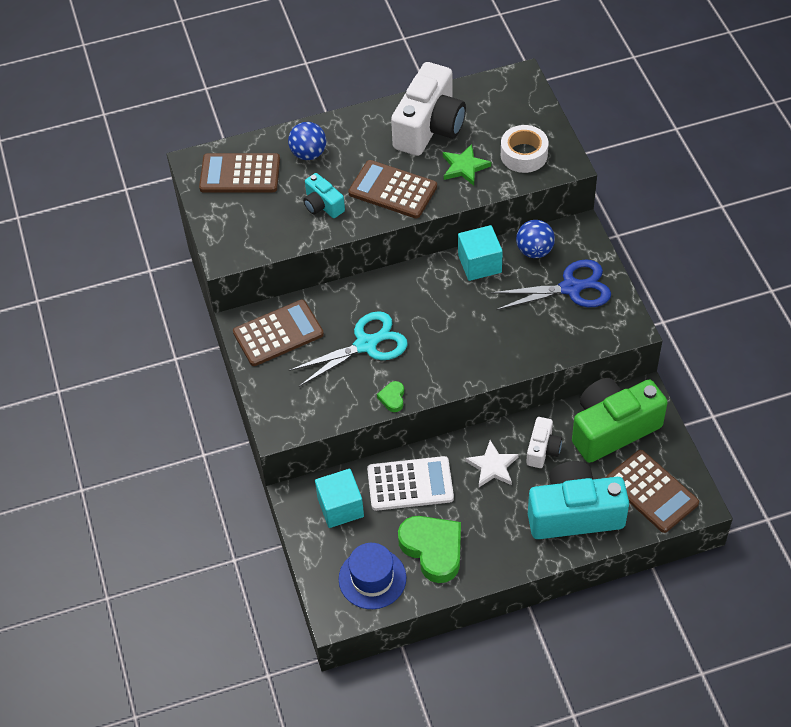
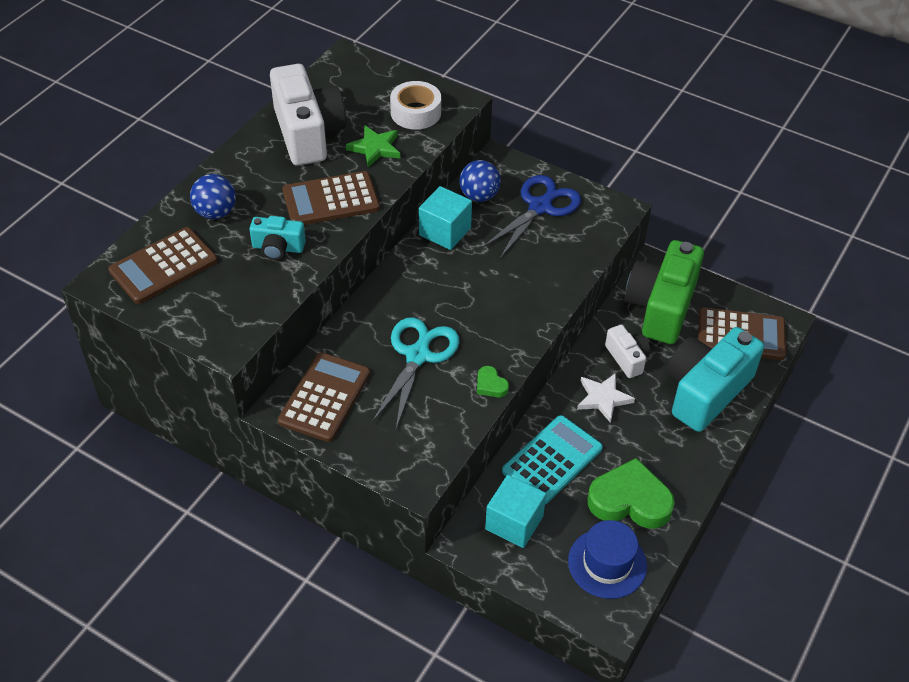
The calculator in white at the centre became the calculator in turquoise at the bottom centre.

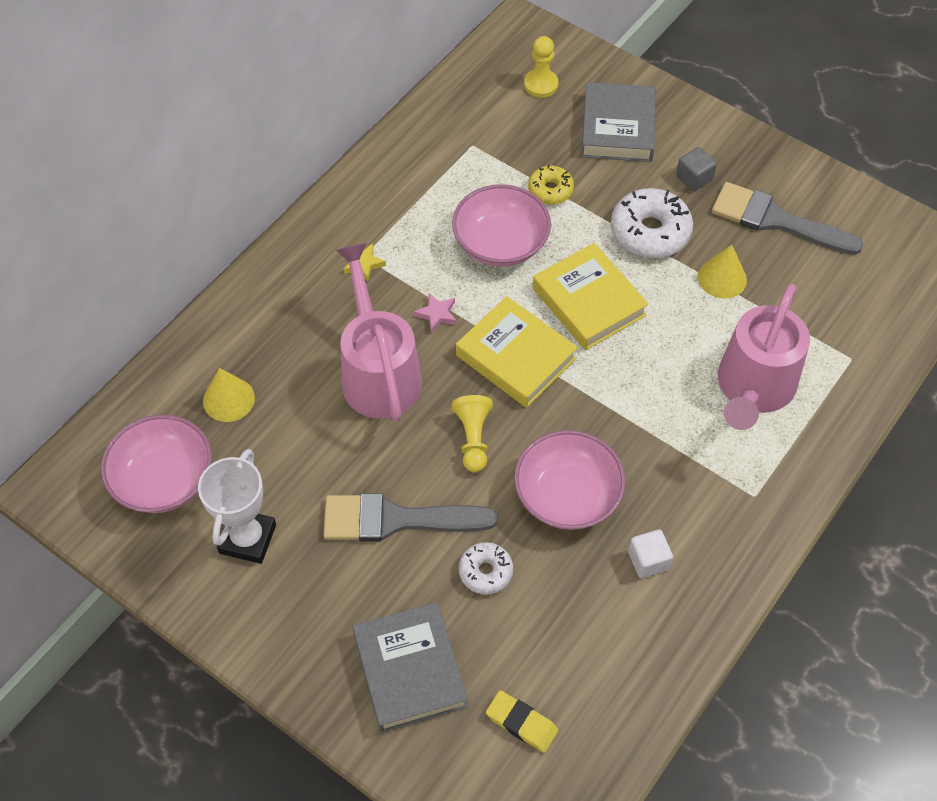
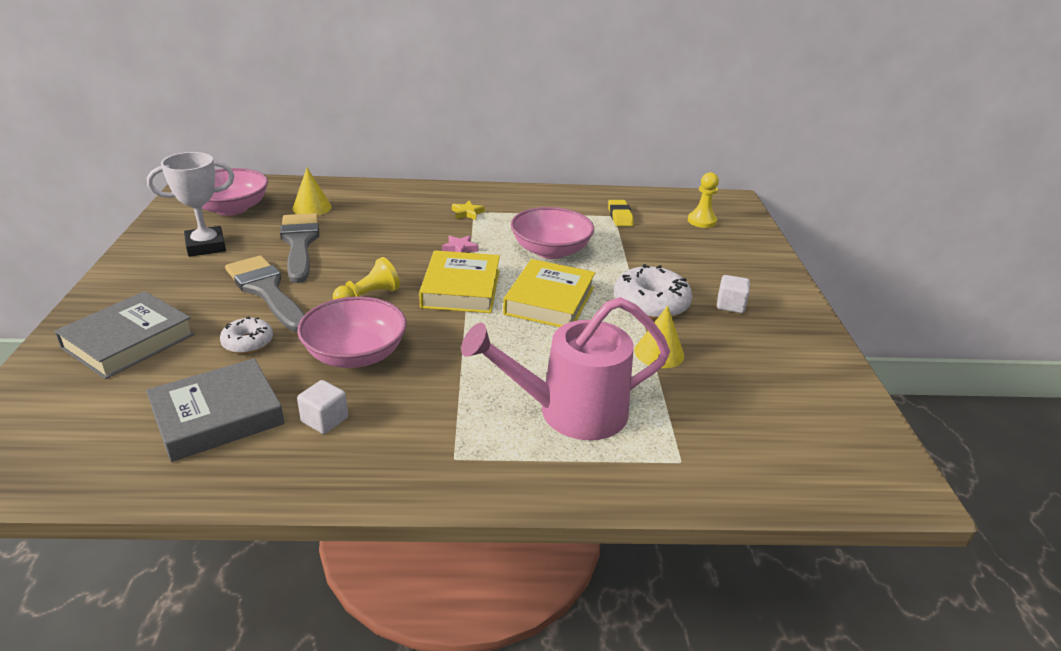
The book in grey (no. 2 from left) moved from the top centre to the middle left. The brush in grey (no. 2 from left) moved from the top right to the middle left. The eraser in yellow moved from the bottom centre to the top centre. The cube in grey at the top right became the cube in white (no. 2 from left) at the middle right. The watering can in pink (no. 1 from left) at the centre disappeared. The donut in yellow at the top centre disappeared.

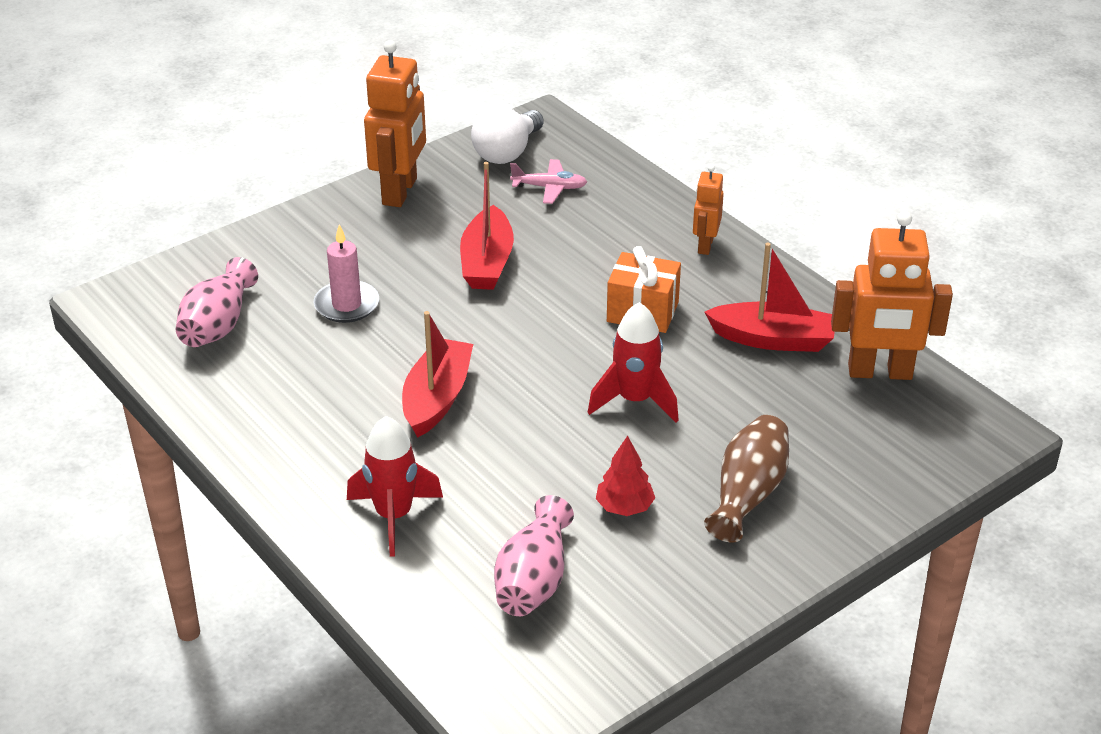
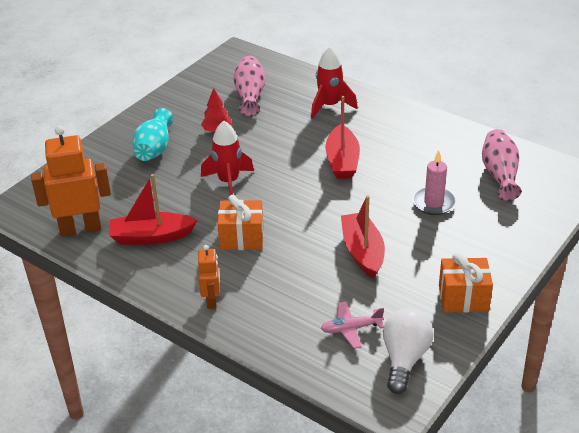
The vase in brown at the middle right became the vase in turquoise at the top left. The robot in orange (no. 1 from left) at the top centre was replaced by the gift in orange (no. 2 from left) at the middle right.

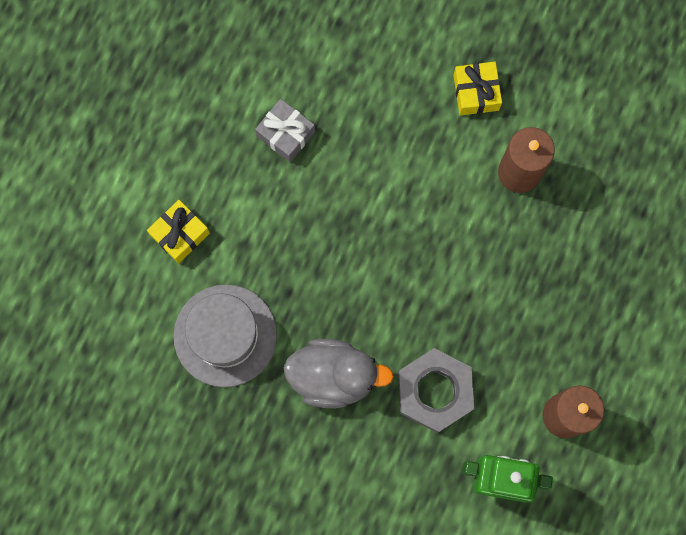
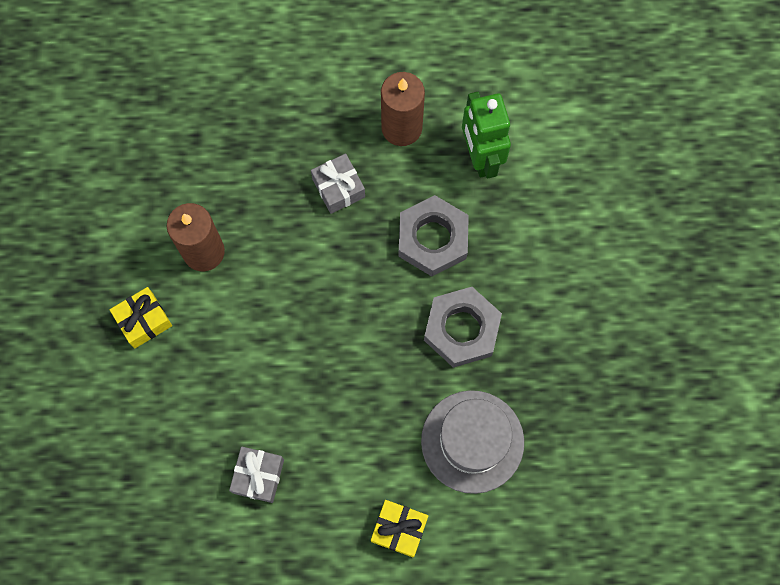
The gift in grey (no. 2 from left) at the top centre appeared. The duck in grey at the bottom centre was replaced by the nut in grey (no. 2 from left) at the centre.

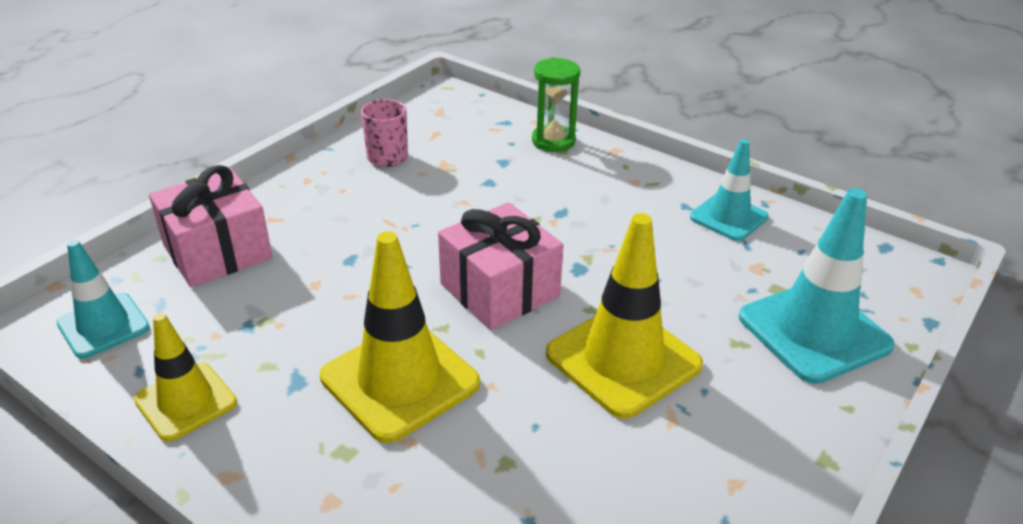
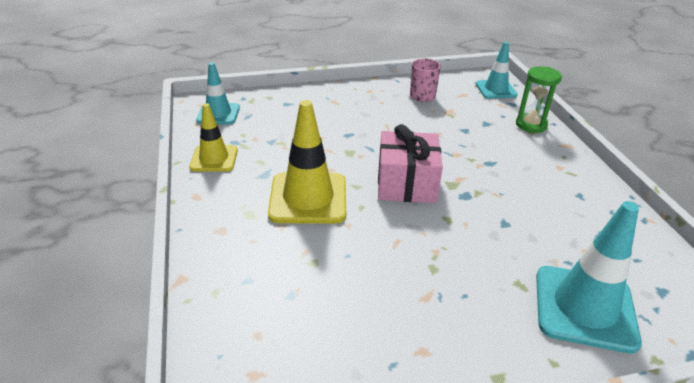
The traffic cone in turquoise (no. 2 from left) moved from the middle right to the top right. The gift in pink (no. 1 from left) at the middle left disappeared. The traffic cone in yellow (no. 3 from left) at the centre disappeared.

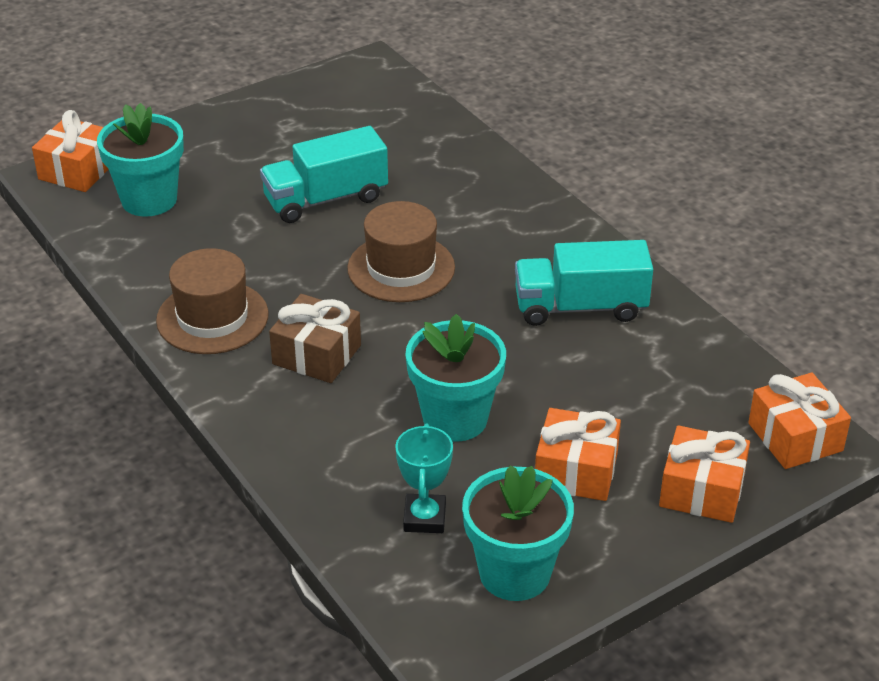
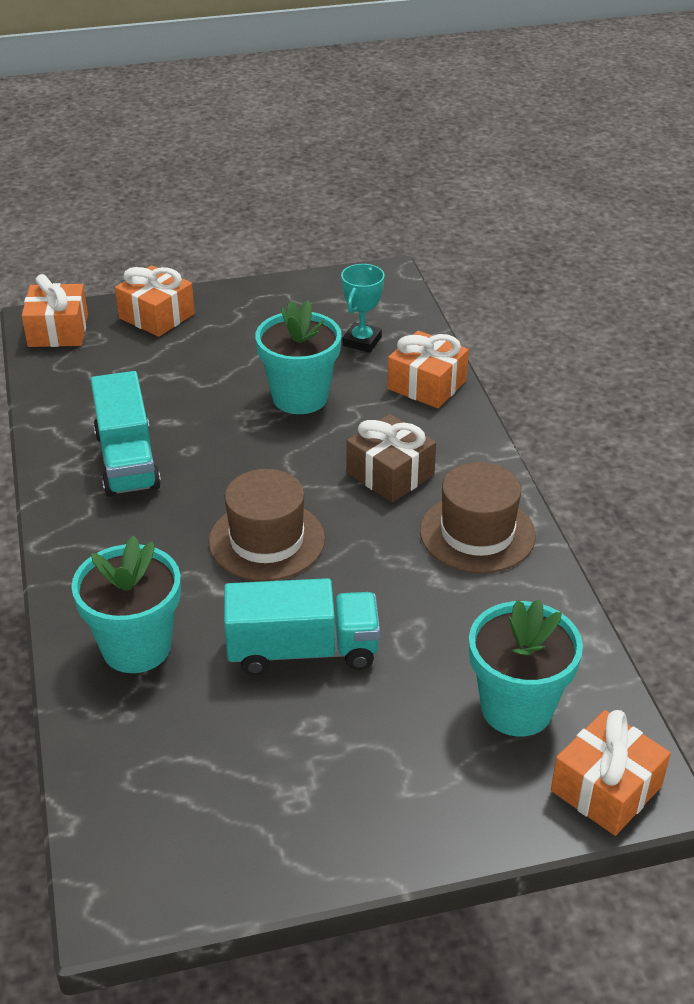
The flower pot in turquoise (no. 3 from left in the first image) moved from the bottom centre to the middle left. The truck in turquoise (no. 2 from left in the first image) at the centre turned 60 degrees clockwise. The gift in orange (no. 2 from left in the first image) moved from the bottom centre to the centre.

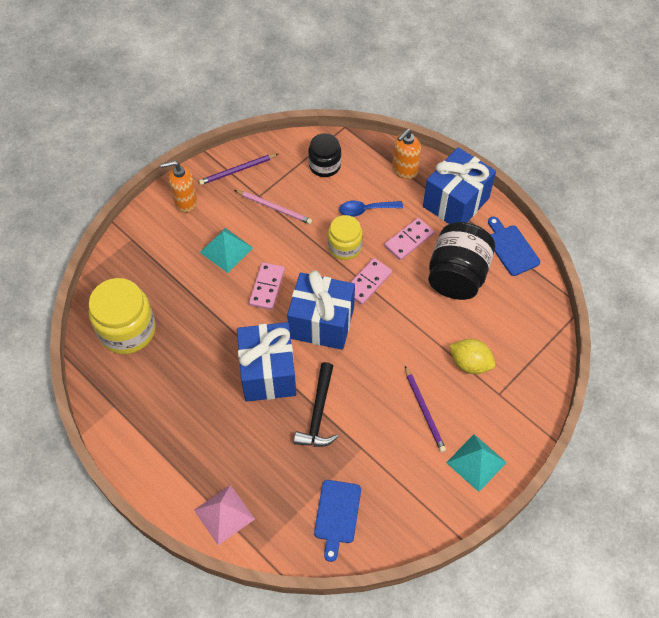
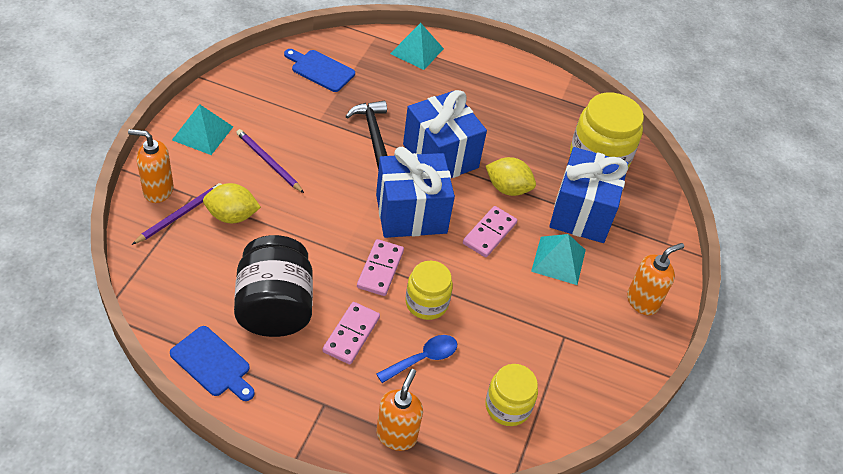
The soap dispenser in orange (no. 1 from left) at the middle left appeared. The pencil in purple (no. 1 from left) moved from the top centre to the middle left. The cutting board in blue (no. 1 from left in the first image) at the bottom centre turned 45 degrees counterclockwise. The pyramid in pink at the bottom centre became the pyramid in turquoise (no. 2 from left) at the top centre. The domino in pink (no. 1 from left in the first image) at the centre turned 45 degrees clockwise. The jar in black (no. 1 from left) at the top centre became the jar in yellow (no. 2 from left) at the bottom centre. The lemon in yellow (no. 2 from left) at the centre appeared. The gift in blue (no. 3 from left) moved from the top right to the middle right. The pencil in pink at the centre disappeared.

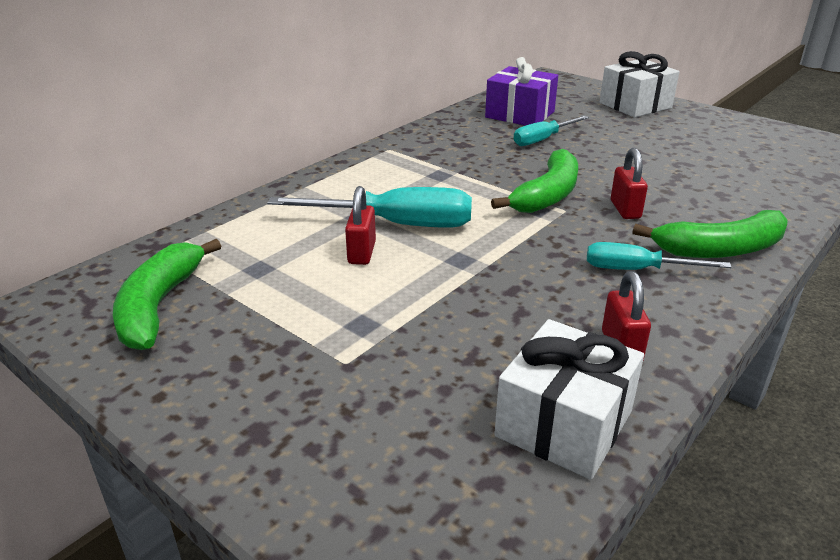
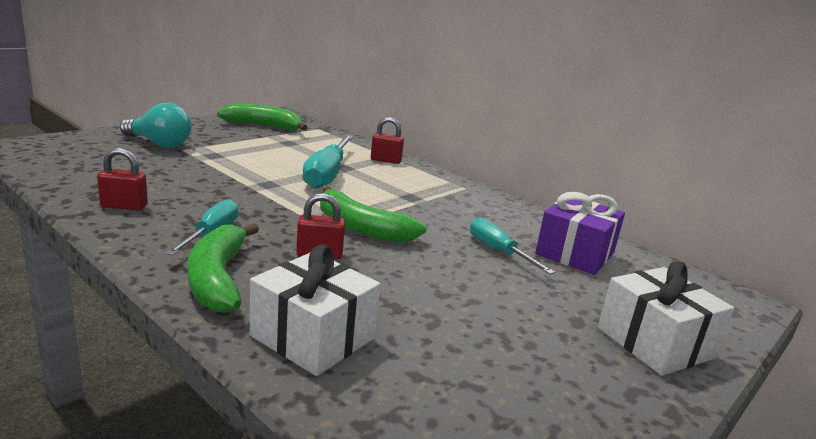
The light bulb in turquoise at the top left appeared. The gift in white (no. 1 from left) moved from the bottom right to the bottom centre. The padlock in red (no. 1 from left in the first image) moved from the centre to the top centre.

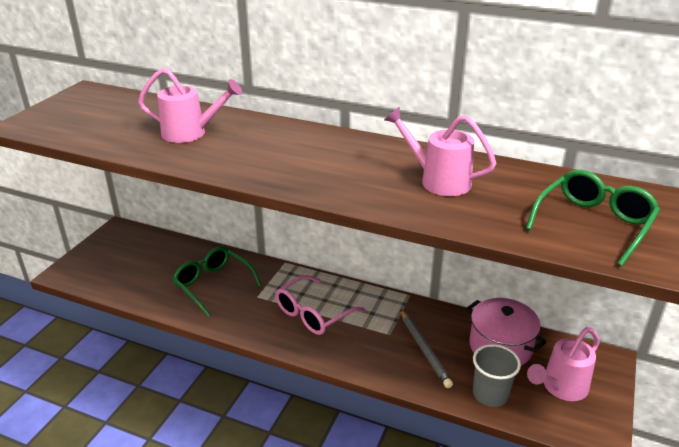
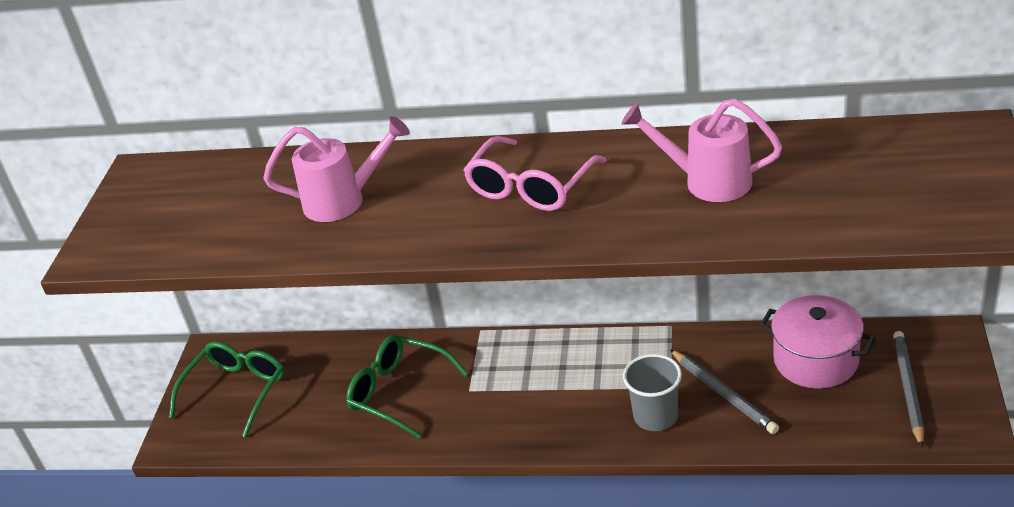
The glasses in green (no. 2 from left in the first image) moved from the middle right to the bottom left. The glasses in pink moved from the bottom centre to the centre. The cup in grey moved from the bottom right to the bottom centre. The watering can in pink (no. 3 from left) at the bottom right was replaced by the pencil in grey (no. 2 from left) at the bottom right.

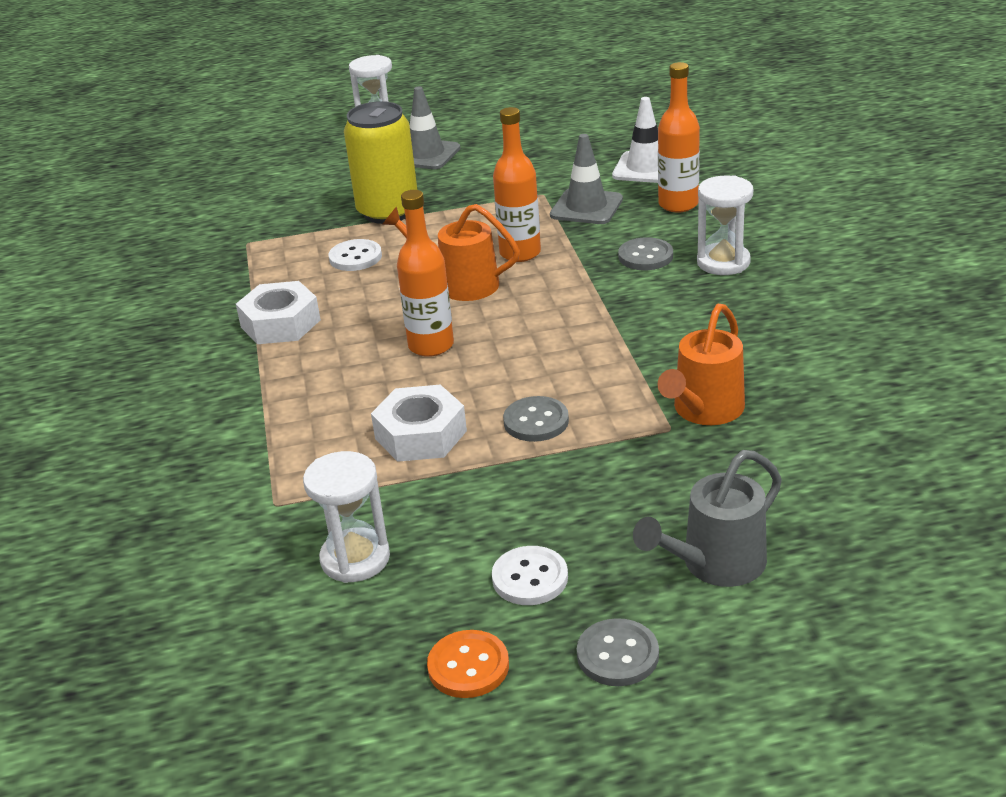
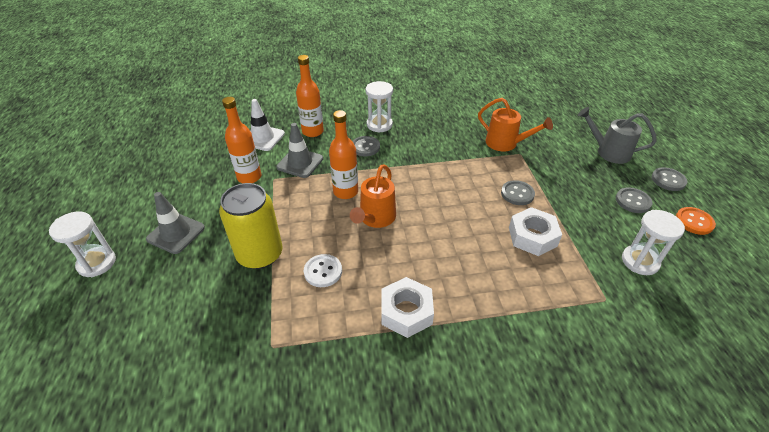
The bottle in orange (no. 1 from left) moved from the centre to the top left. The watering can in grey at the middle right turned 150 degrees clockwise. The button in white (no. 2 from left) at the bottom centre became the button in grey (no. 3 from left) at the middle right.

